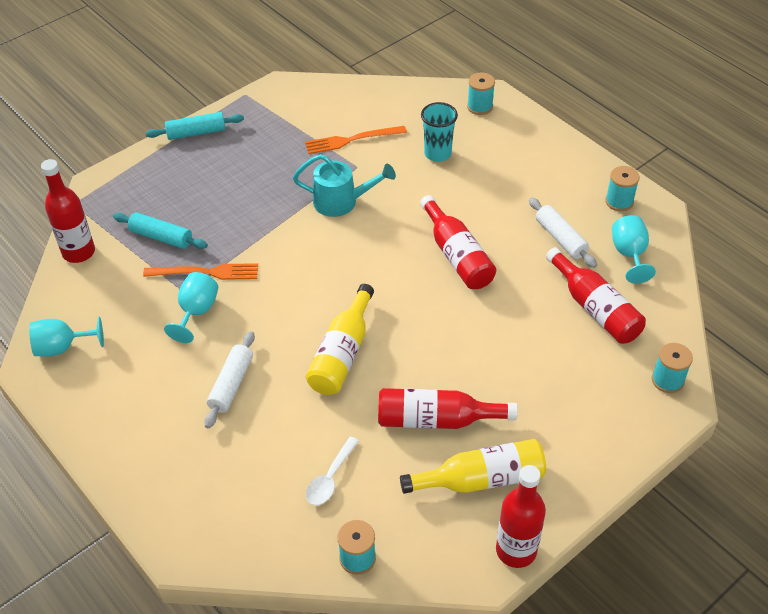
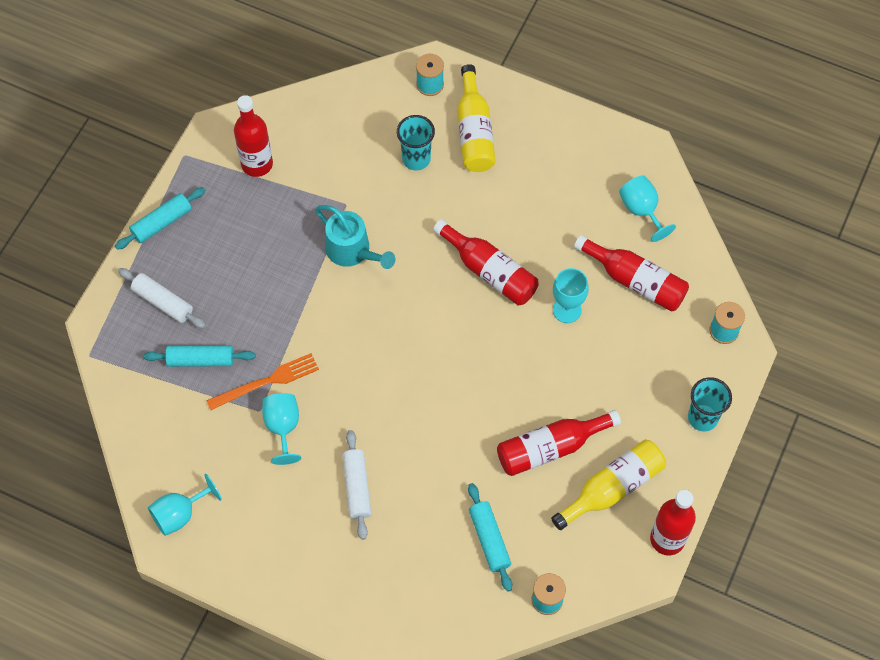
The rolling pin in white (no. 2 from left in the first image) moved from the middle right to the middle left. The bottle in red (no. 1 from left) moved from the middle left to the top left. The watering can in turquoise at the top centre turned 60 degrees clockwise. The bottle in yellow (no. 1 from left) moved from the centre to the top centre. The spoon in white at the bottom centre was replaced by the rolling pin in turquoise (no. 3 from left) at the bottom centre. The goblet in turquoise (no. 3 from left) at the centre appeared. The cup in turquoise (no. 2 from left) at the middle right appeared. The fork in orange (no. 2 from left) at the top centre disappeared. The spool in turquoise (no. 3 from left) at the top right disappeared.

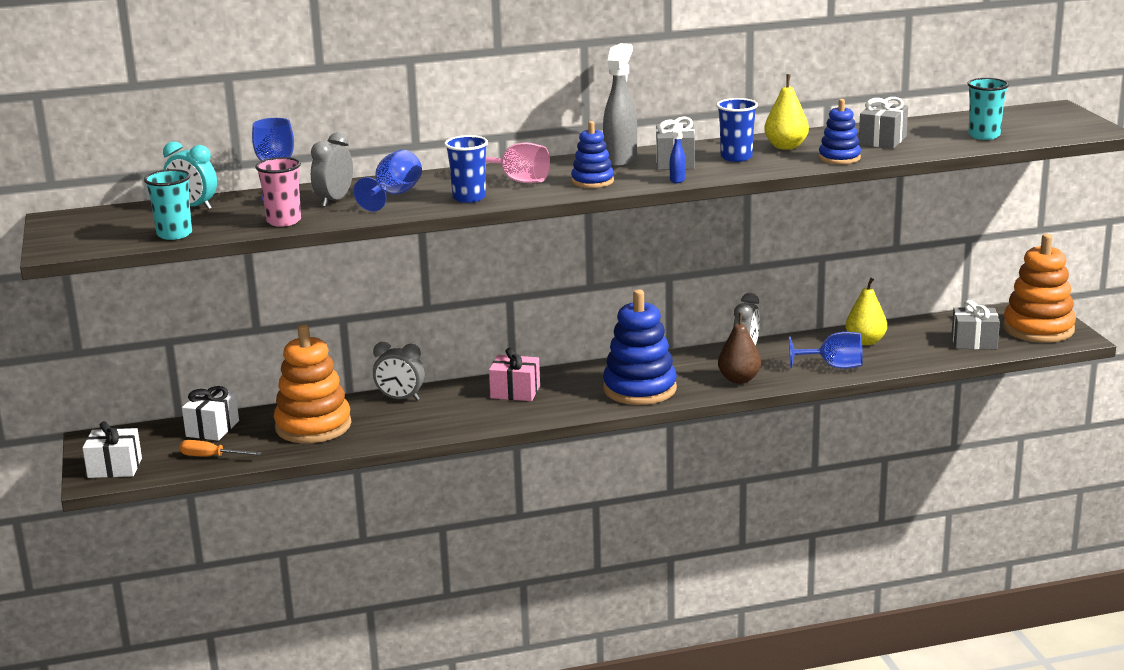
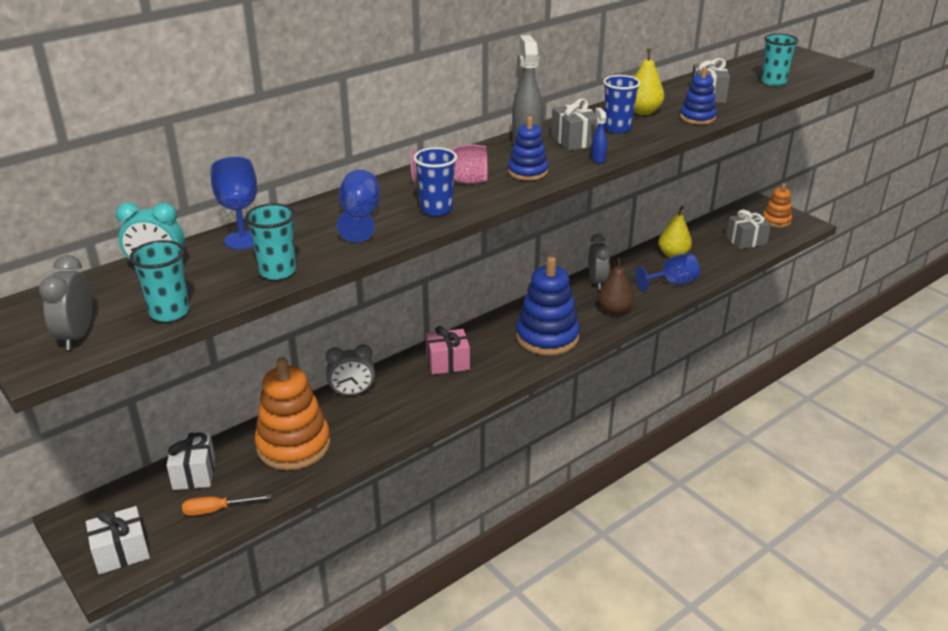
The clock in grey (no. 1 from left) moved from the top left to the middle left. The cup in pink at the top left became the cup in turquoise (no. 2 from left) at the middle left. The stacking toy in orange (no. 2 from left) at the middle right changed to 0.54 times the size.

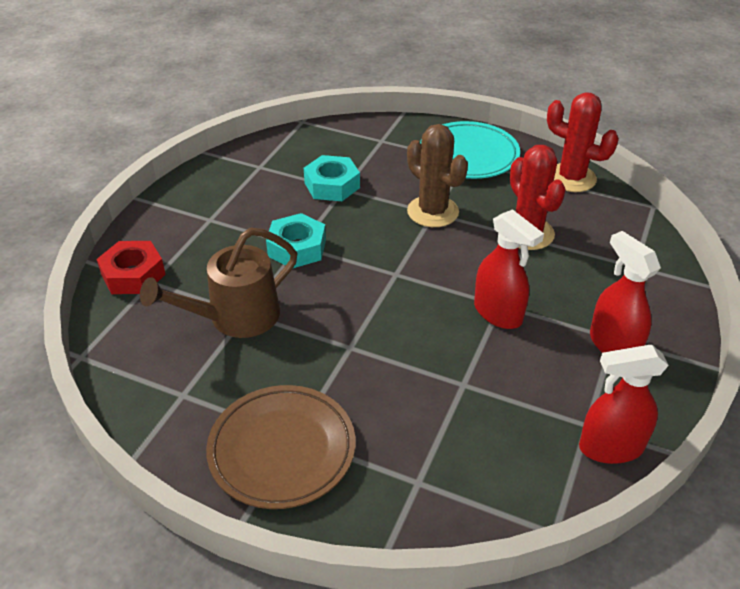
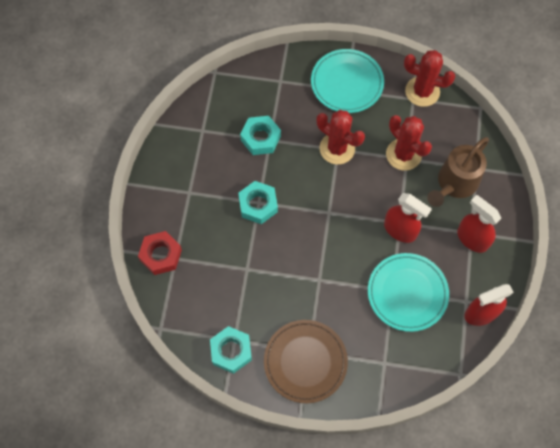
The nut in turquoise (no. 1 from left) at the bottom centre appeared. The cactus in brown at the top centre became the cactus in red (no. 1 from left) at the top centre. The plate in turquoise (no. 2 from left) at the middle right appeared. The watering can in brown moved from the middle left to the middle right.

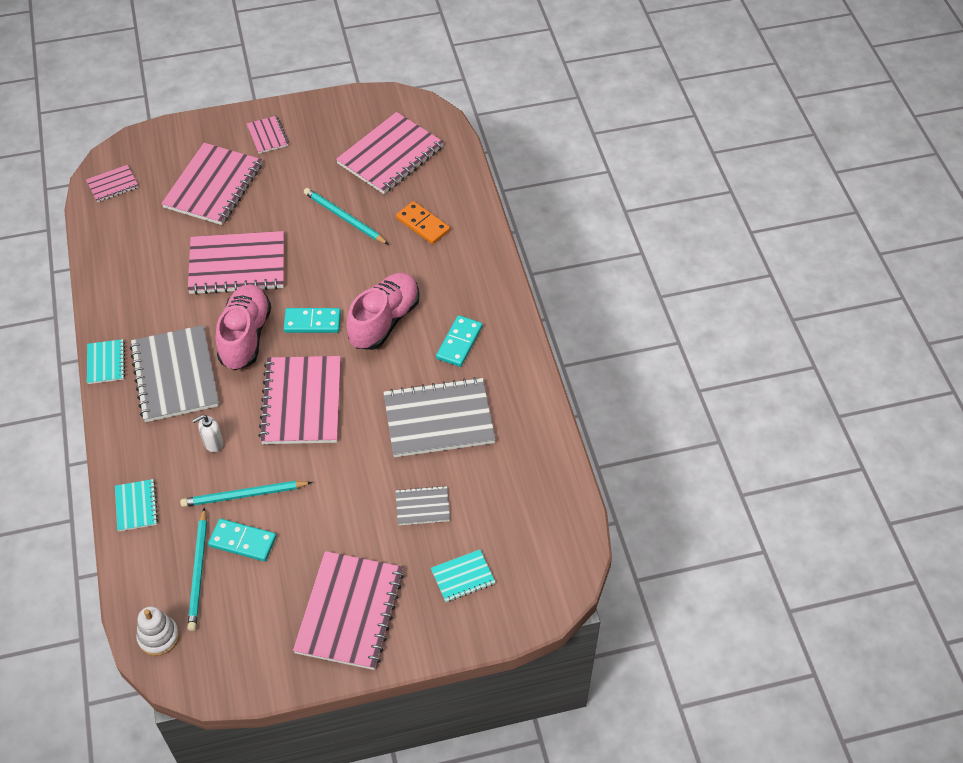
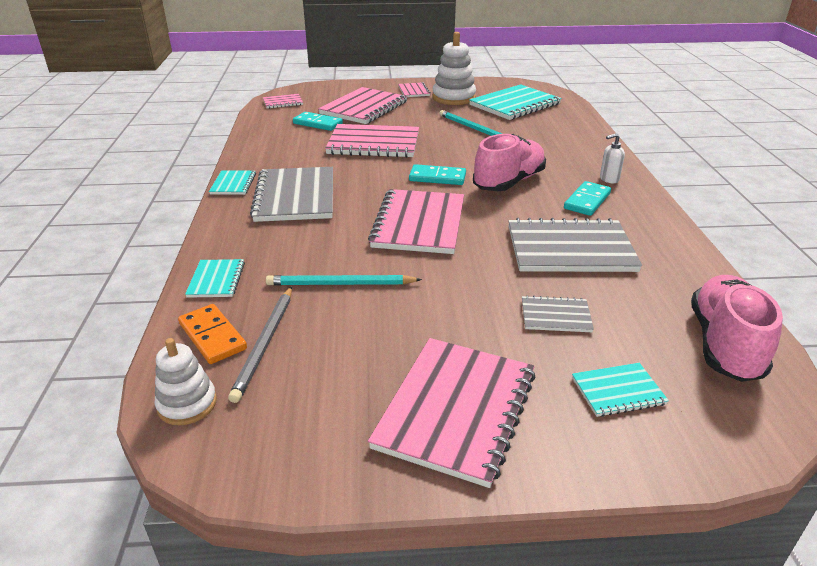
The domino in orange moved from the top centre to the middle left. The pencil in turquoise (no. 1 from left) at the bottom left became the pencil in grey at the middle left. The domino in turquoise (no. 1 from left) moved from the bottom left to the top centre. The stacking toy in white (no. 2 from left) at the top centre appeared. The notebook in pink (no. 7 from left) at the top centre became the notebook in turquoise (no. 3 from left) at the top centre. The soap dispenser in white moved from the middle left to the top right. The shoe in pink (no. 1 from left in the first image) moved from the middle left to the middle right.

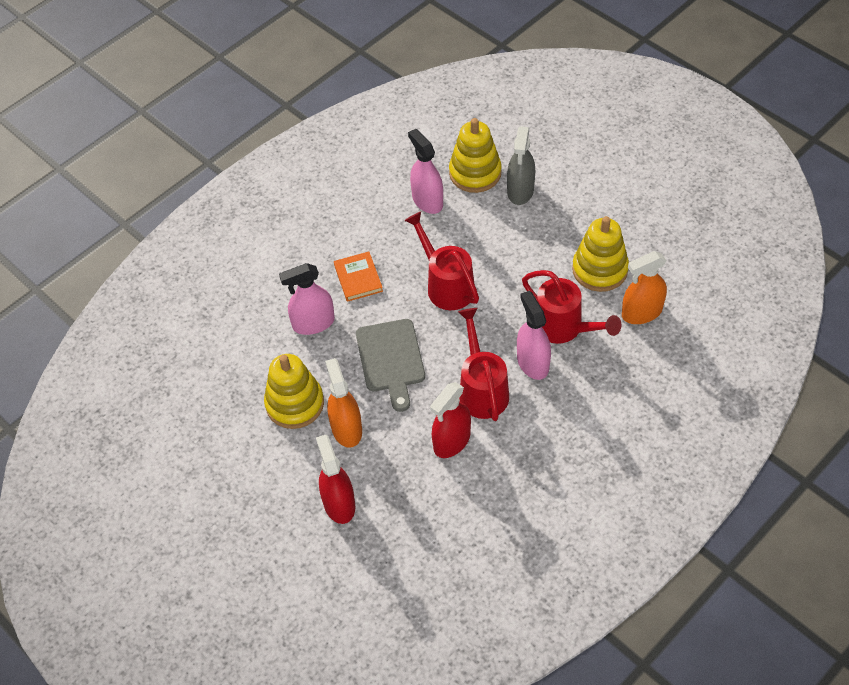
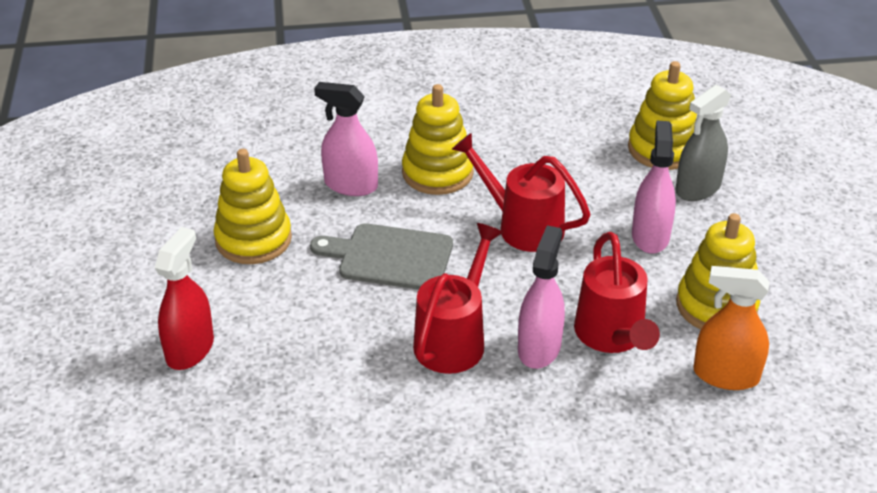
The cutting board in grey at the centre turned 75 degrees clockwise. The book in orange at the centre was replaced by the stacking toy in yellow (no. 2 from left) at the top centre. The watering can in red (no. 1 from left in the first image) at the centre turned 60 degrees counterclockwise. The spray bottle in pink (no. 2 from left in the first image) moved from the top centre to the middle right. The spray bottle in orange (no. 1 from left) at the centre disappeared. The spray bottle in red (no. 2 from left) at the centre disappeared.

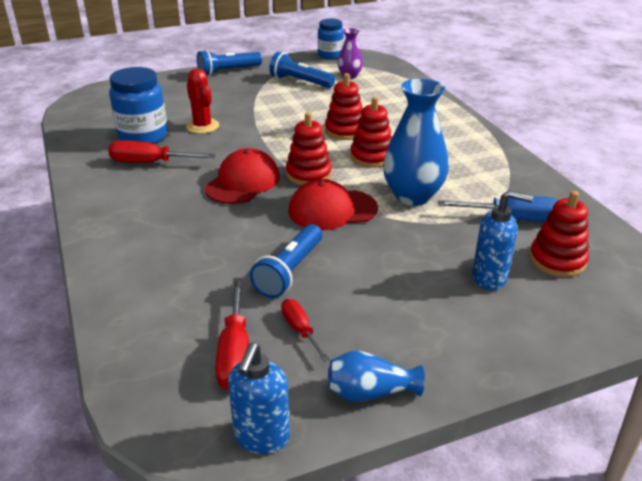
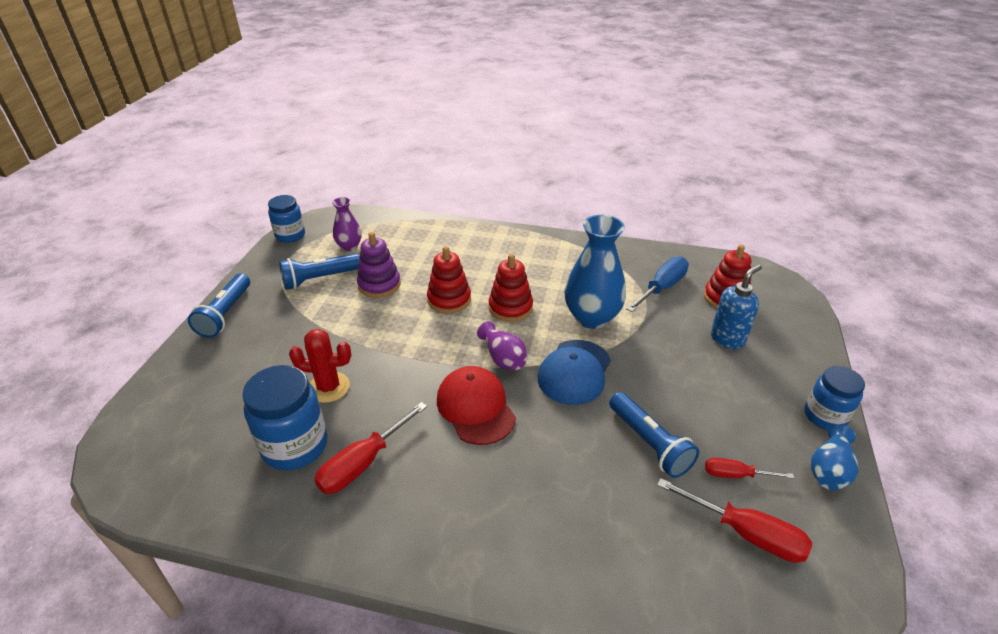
The stacking toy in purple at the centre appeared. The stacking toy in red (no. 1 from left) at the top centre was replaced by the vase in purple (no. 2 from left) at the centre. The cap in red (no. 2 from left) at the centre became the cap in blue at the centre. The jar in blue (no. 3 from left) at the middle right appeared. The soap dispenser in blue (no. 1 from left) at the bottom centre disappeared.

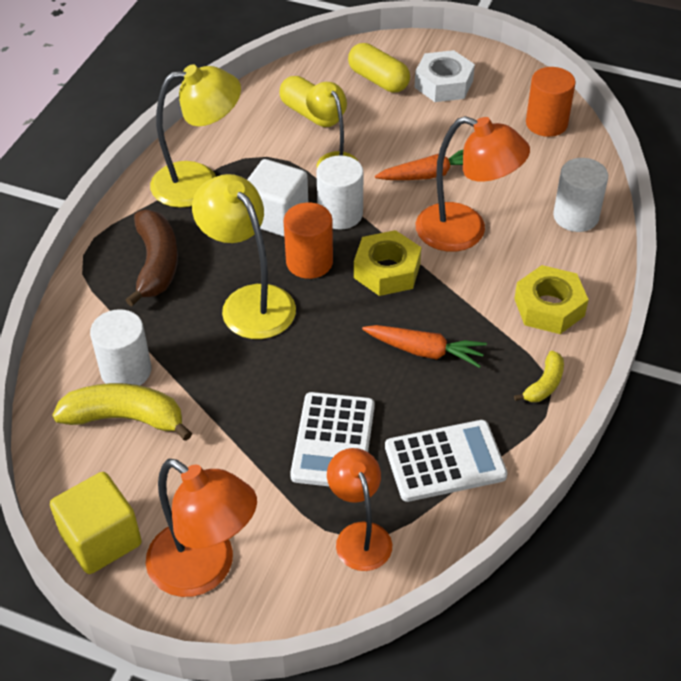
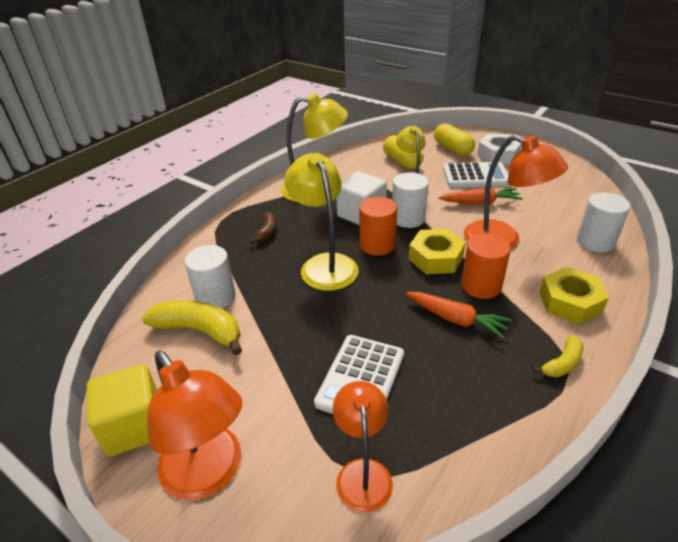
The banana in brown at the middle left changed to 0.55 times the size. The calculator in white (no. 2 from left) moved from the bottom centre to the top right. The cylinder in orange (no. 2 from left) moved from the top right to the middle right.

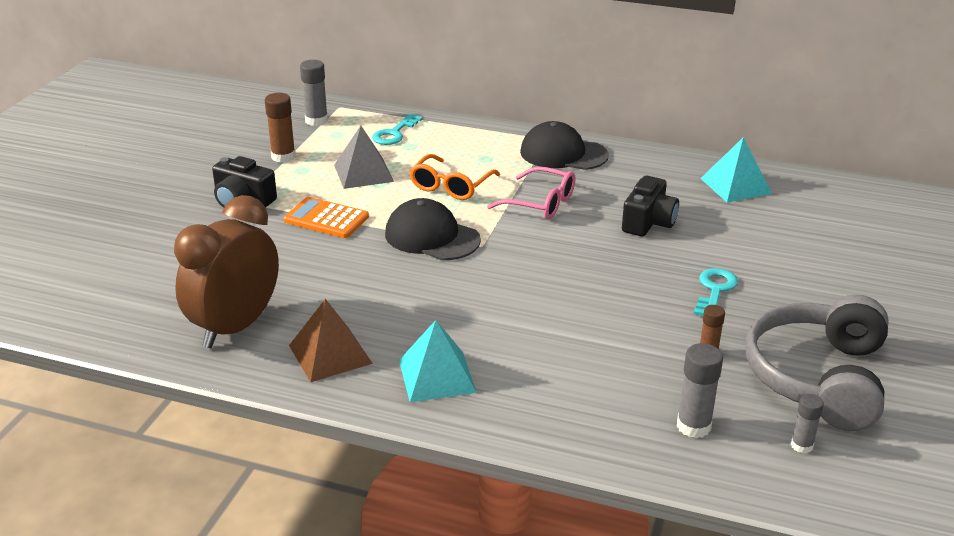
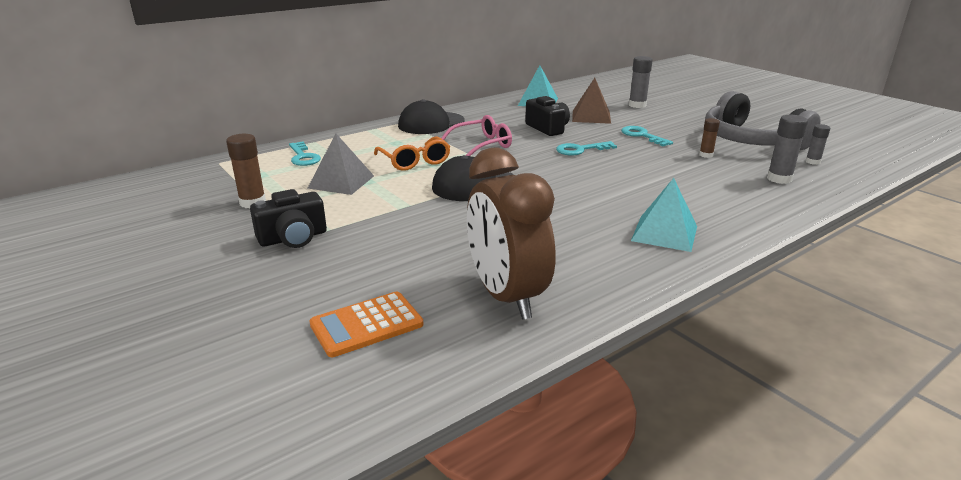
The calculator in orange moved from the centre to the bottom centre. The key in turquoise (no. 2 from left) at the top centre appeared. The pyramid in brown moved from the centre to the top centre. The glue stick in grey (no. 1 from left) moved from the top left to the top right.

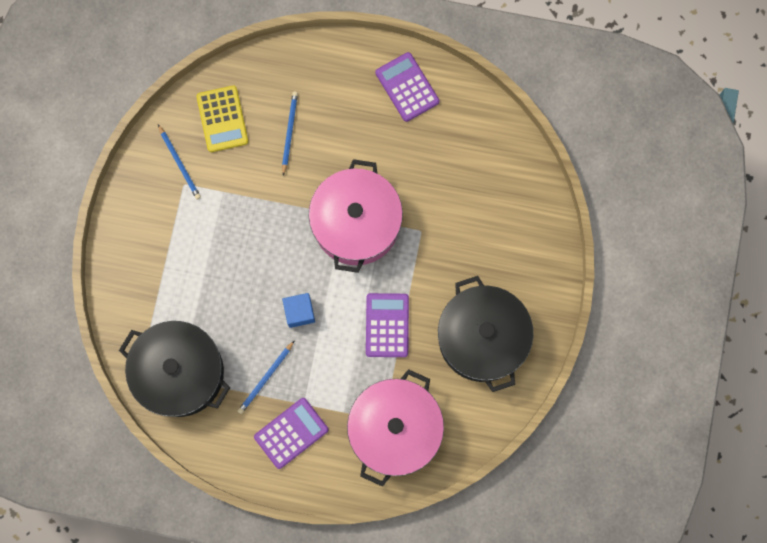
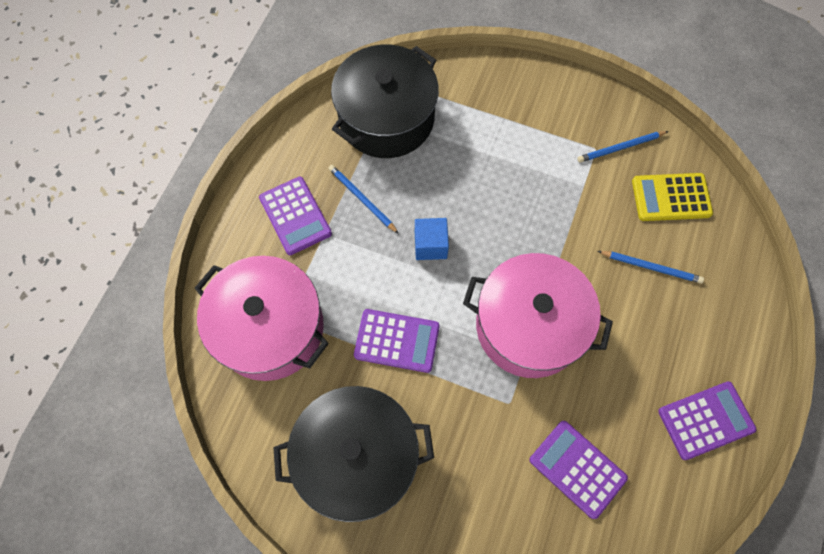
The calculator in purple (no. 3 from left) at the bottom right appeared.

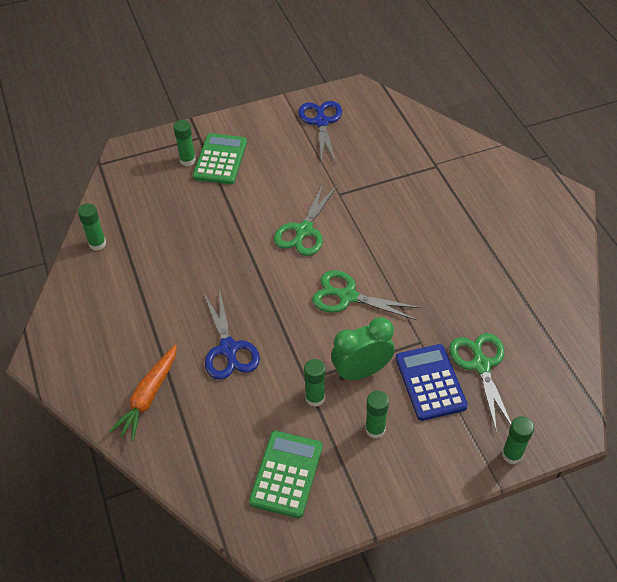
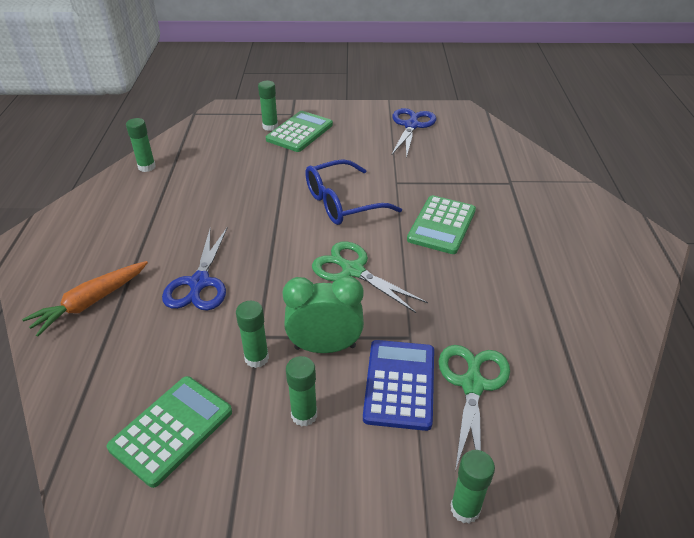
The scissors in green (no. 1 from left) at the centre was replaced by the glasses in blue at the centre. The calculator in green (no. 3 from left) at the centre appeared.

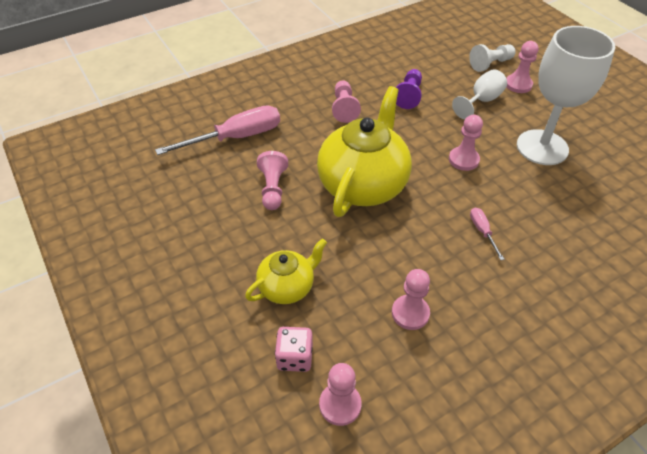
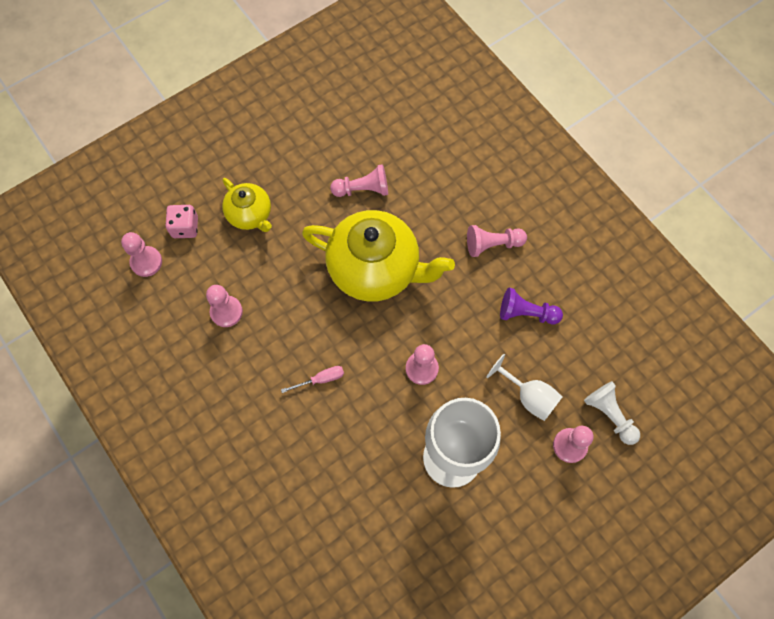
The screwdriver in pink (no. 1 from left) at the top centre disappeared.

